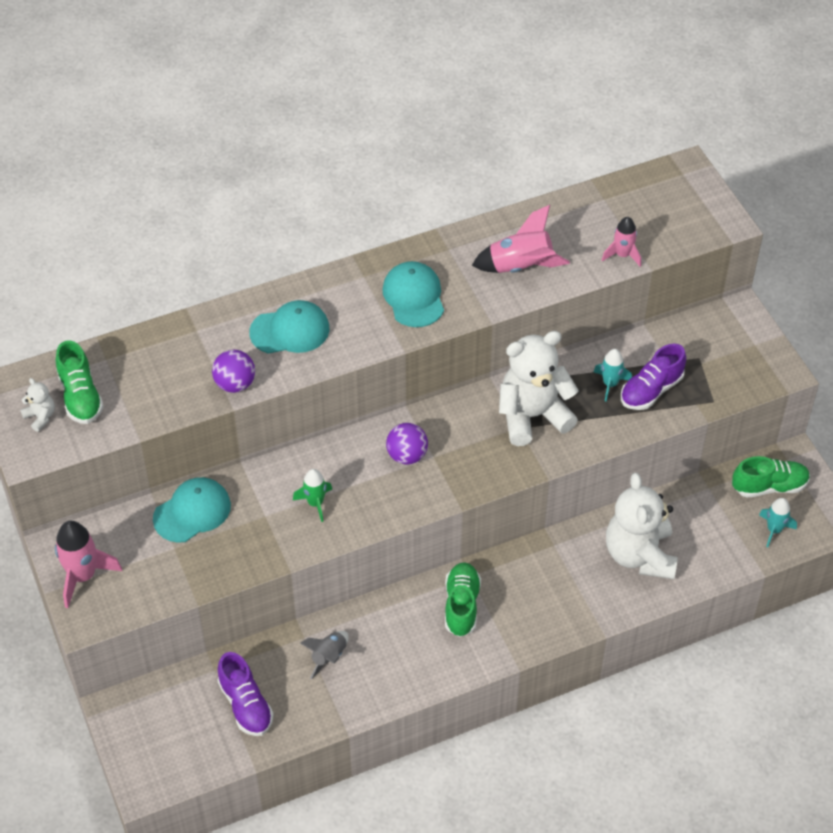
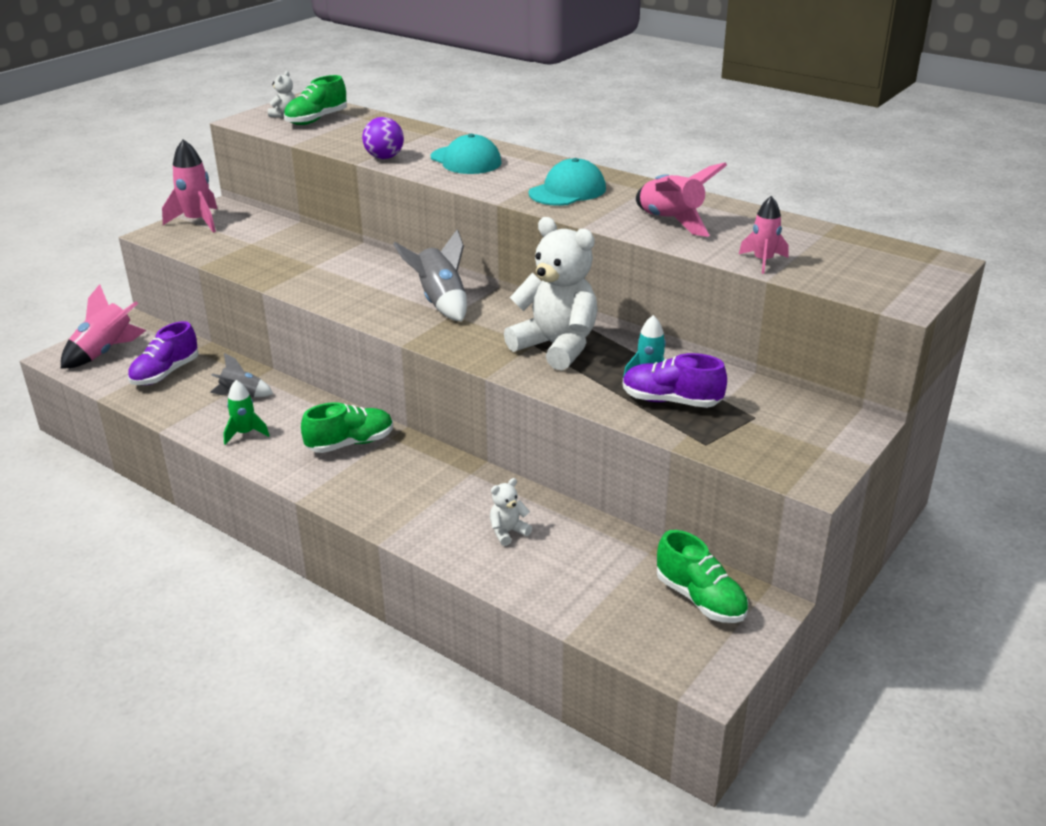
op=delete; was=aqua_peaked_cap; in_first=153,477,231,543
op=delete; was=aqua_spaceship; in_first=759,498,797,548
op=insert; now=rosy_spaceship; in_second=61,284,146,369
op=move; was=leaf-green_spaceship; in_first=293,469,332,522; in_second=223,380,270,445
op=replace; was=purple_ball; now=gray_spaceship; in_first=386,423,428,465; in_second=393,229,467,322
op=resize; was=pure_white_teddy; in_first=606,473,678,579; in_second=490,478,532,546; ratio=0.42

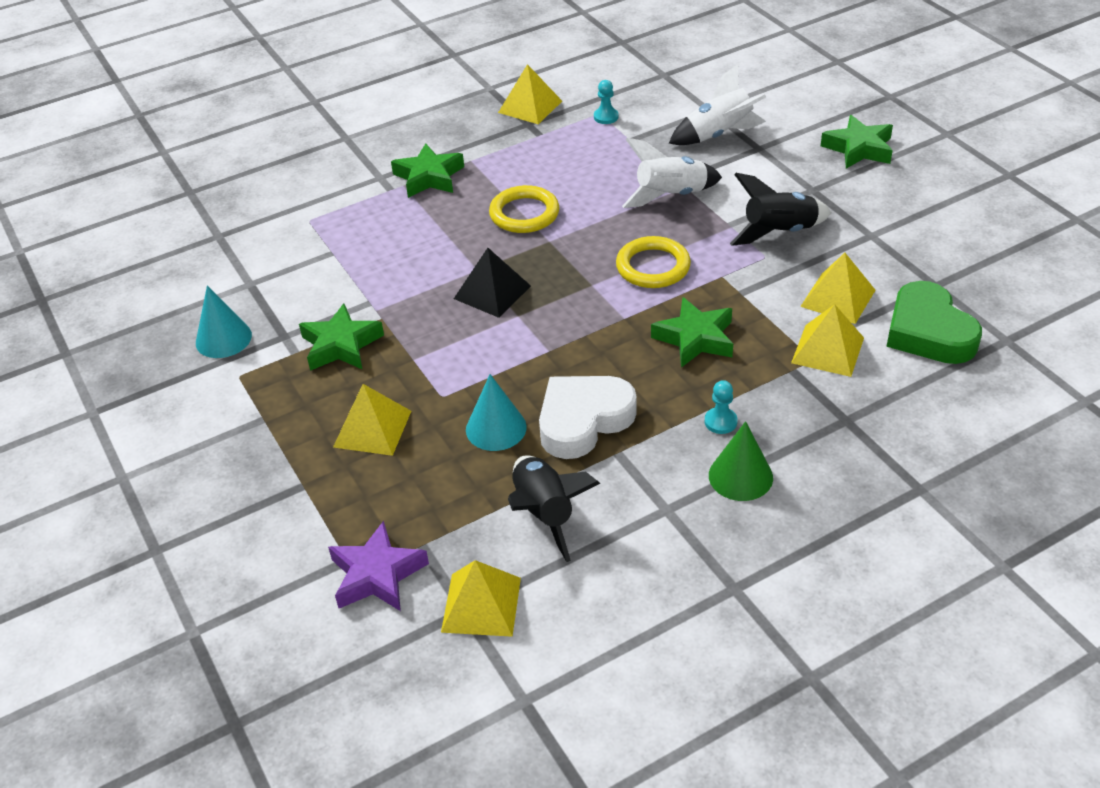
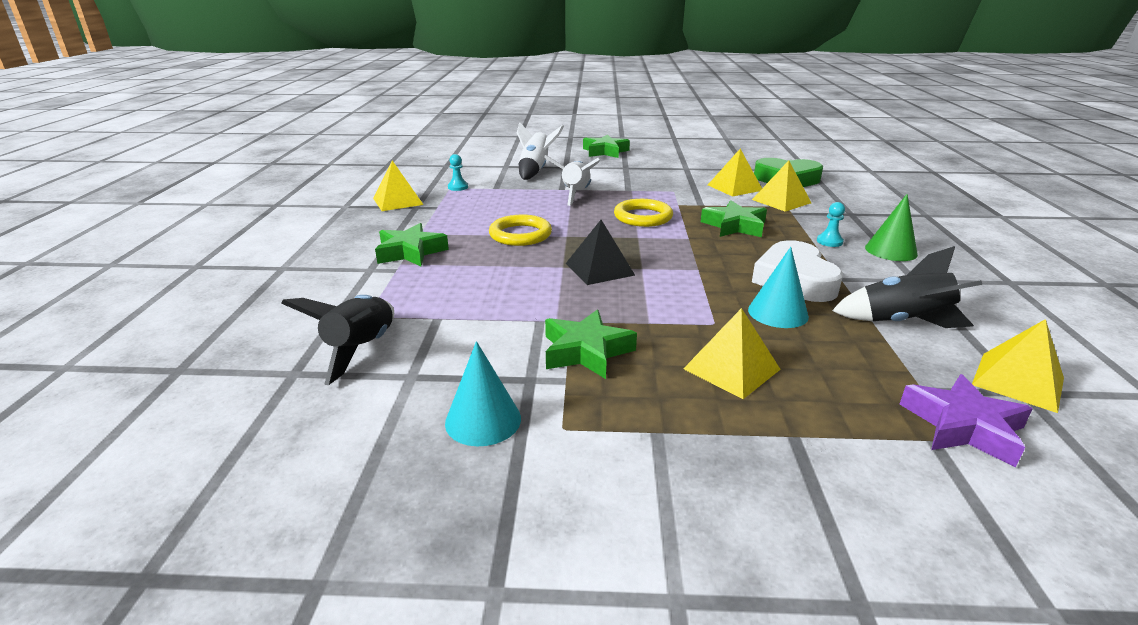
op=move; was=ebony_spaceship; in_first=730,173,831,246; in_second=281,295,394,385

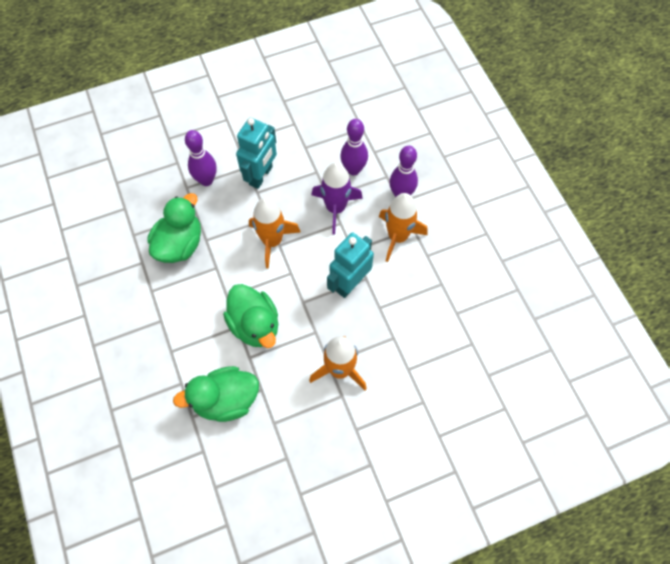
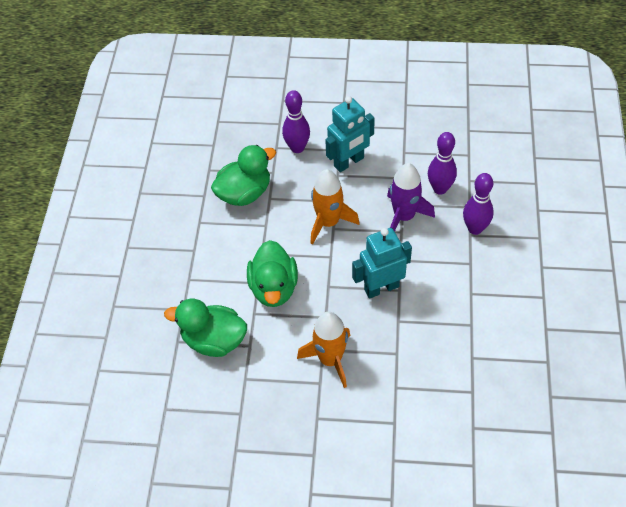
op=delete; was=bright_orange_spaceship; in_first=379,193,428,262

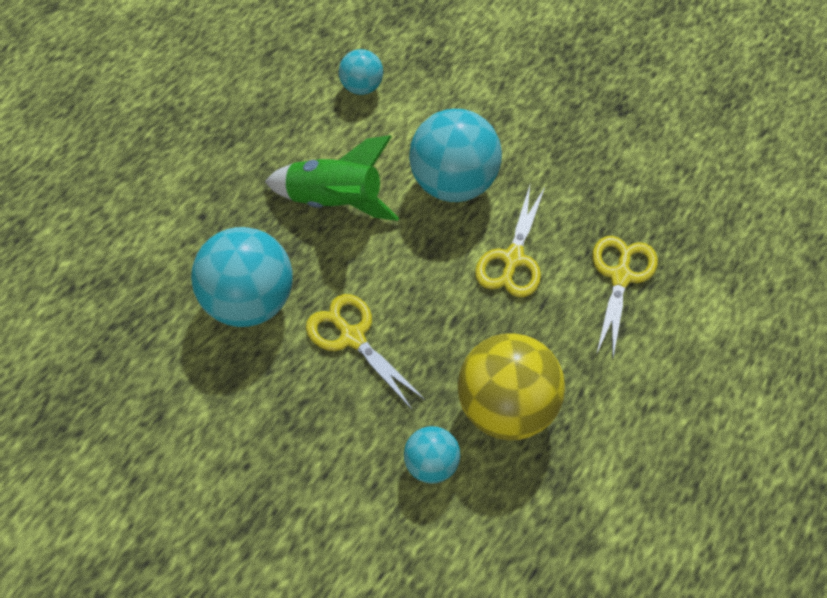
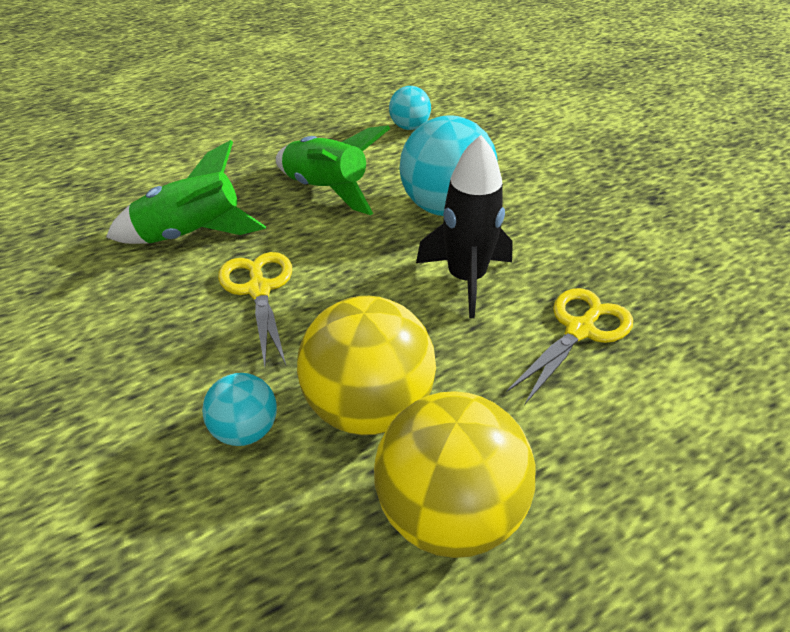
op=insert; now=bright_yellow_ball; in_second=374,391,535,558
op=replace; was=aqua_ball; now=leaf-green_spaceship; in_first=191,227,293,327; in_second=106,140,266,244
op=replace; was=bright_yellow_shears; now=ebony_spaceship; in_first=475,186,545,297; in_second=416,135,513,318

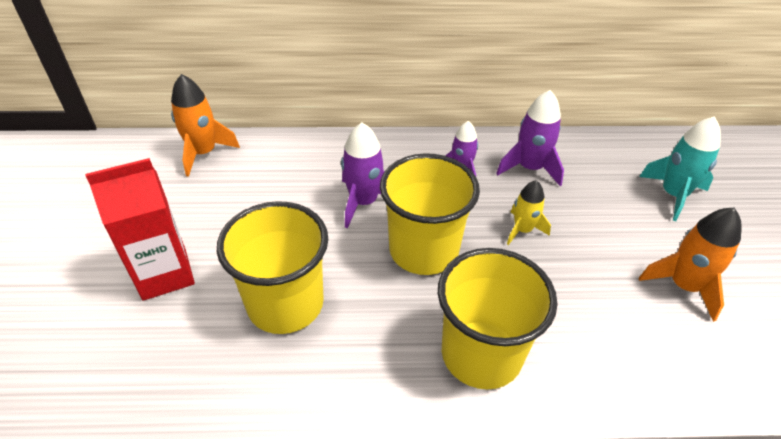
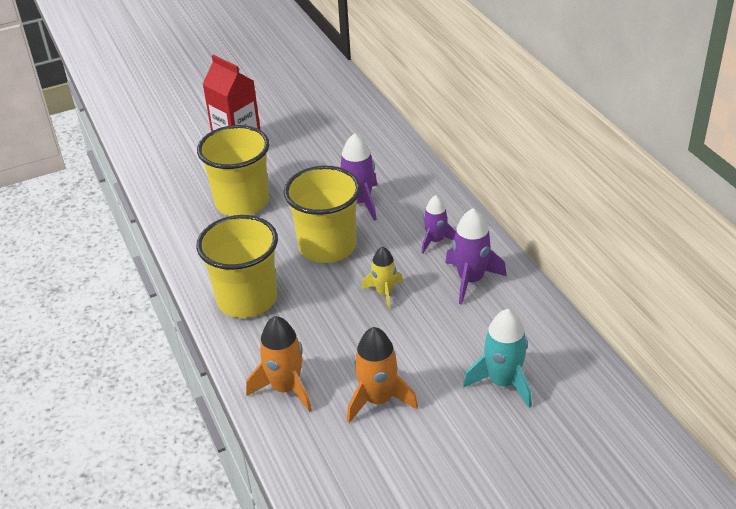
op=move; was=bright_orange_spaceship; in_first=171,74,240,177; in_second=246,316,312,412

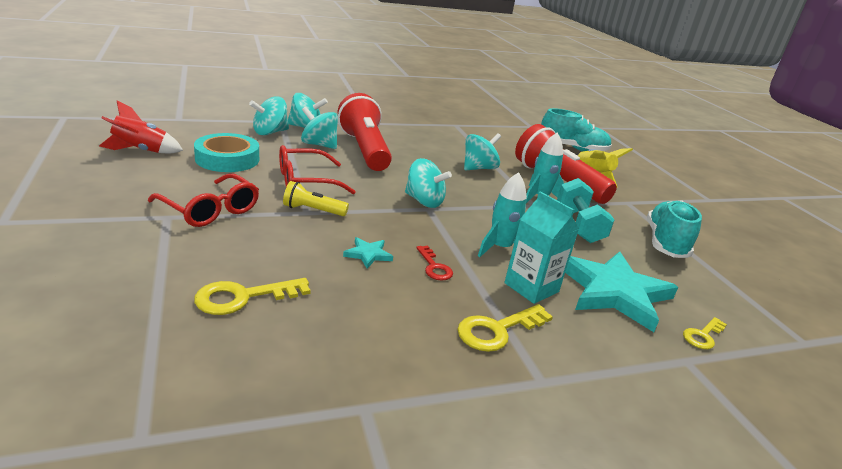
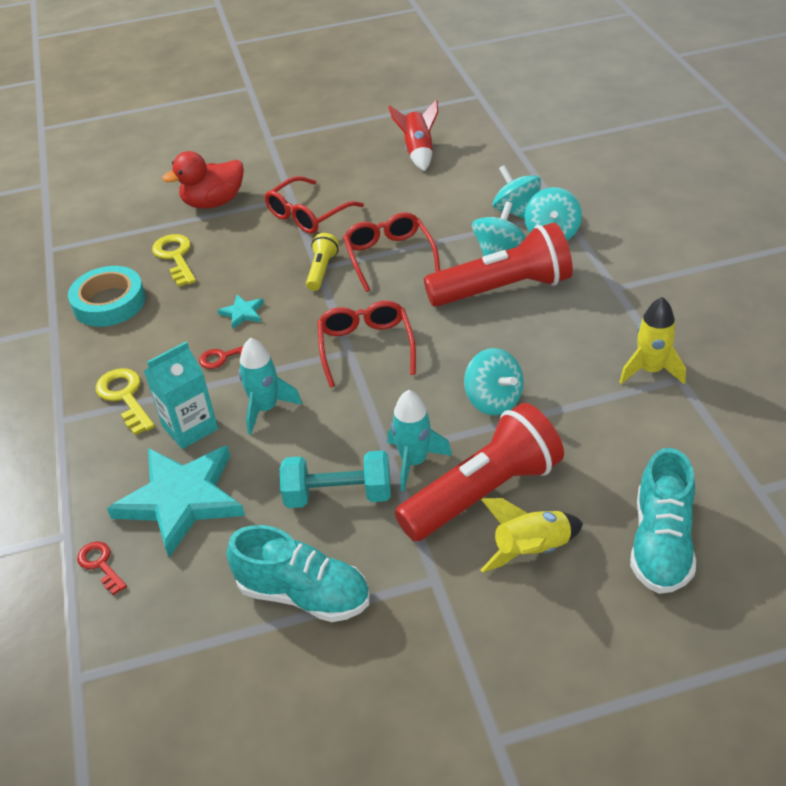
op=insert; now=crimson_rubber_duck; in_second=162,151,244,209
op=insert; now=bright_yellow_spaceship; in_second=620,297,686,385
op=move; was=aqua_sticky_tape; in_first=194,133,259,172; in_second=68,266,146,327
op=replace; was=aqua_whirligig; now=crimson_spectacles; in_first=405,158,452,208; in_second=317,301,416,388
op=recolor; was=bright_yellow_door_key; now=crimson_door_key; in_first=683,317,727,349; in_second=77,542,127,595

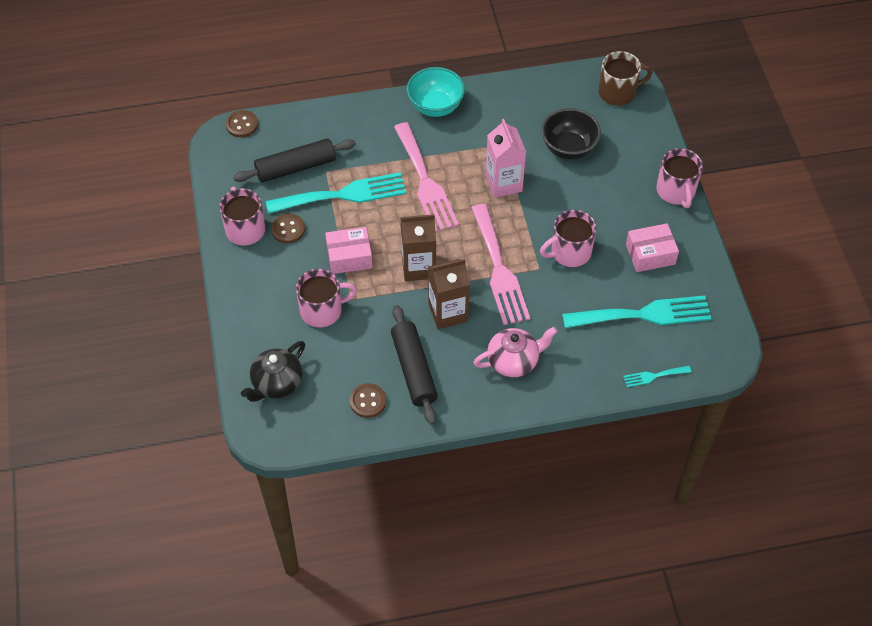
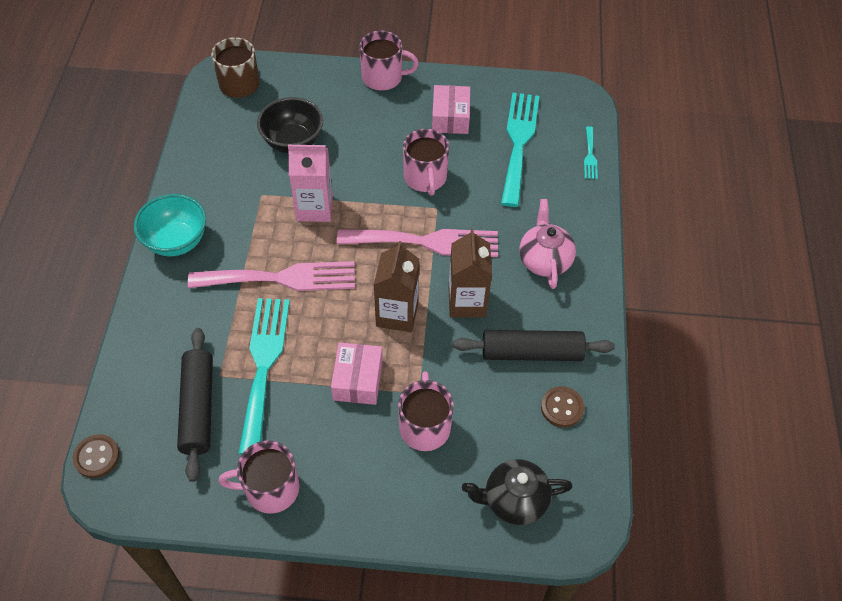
op=delete; was=brown_shirt_button; in_first=271,213,305,243
op=rotate; was=ebony_tea_pot; in_first=241,341,305,402; in_second=462,459,573,525; clockwise=120

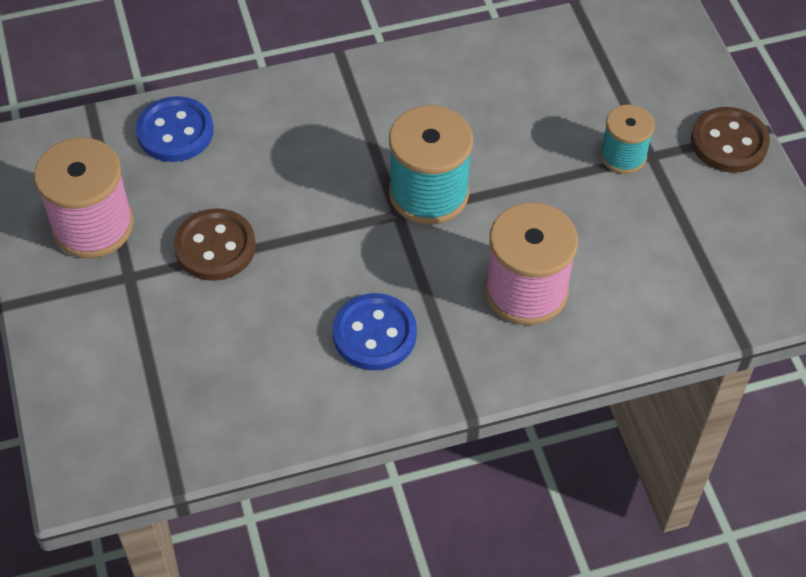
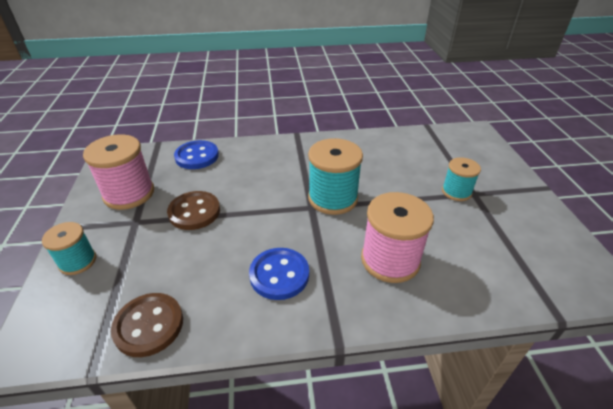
op=insert; now=aqua_spool; in_second=42,222,96,275
op=move; was=brown_shirt_button; in_first=691,107,770,173; in_second=111,293,183,357

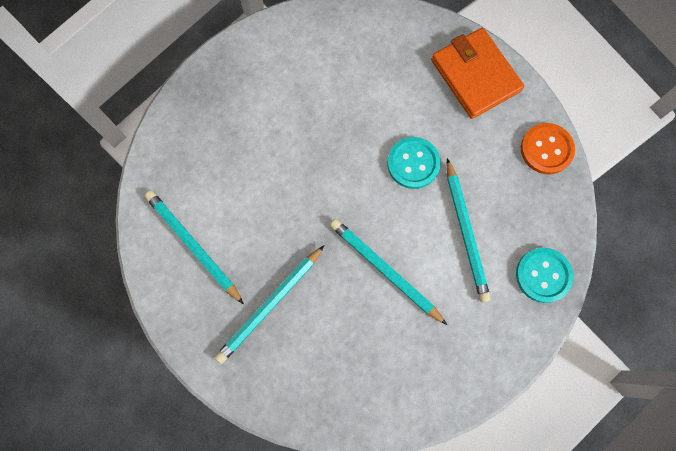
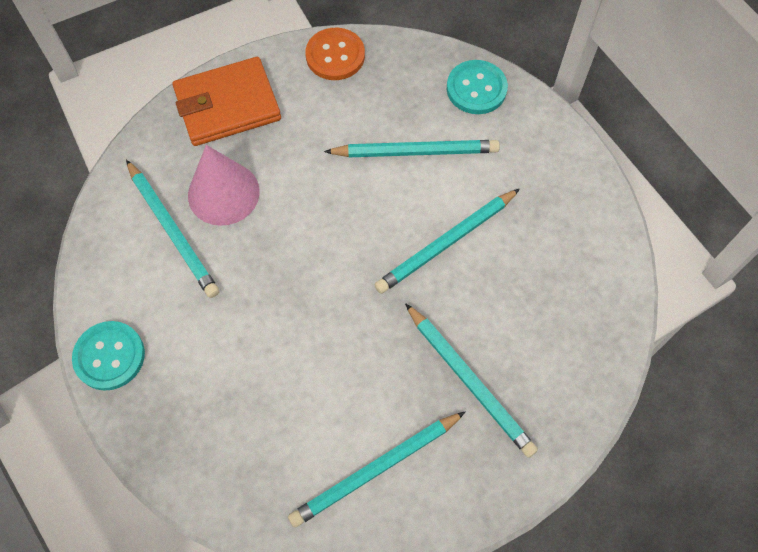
op=insert; now=aqua_pencil; in_second=126,160,219,298
op=insert; now=rosy_cone; in_second=188,145,260,226
op=move; was=aqua_shirt_button; in_first=387,137,441,189; in_second=72,321,145,391

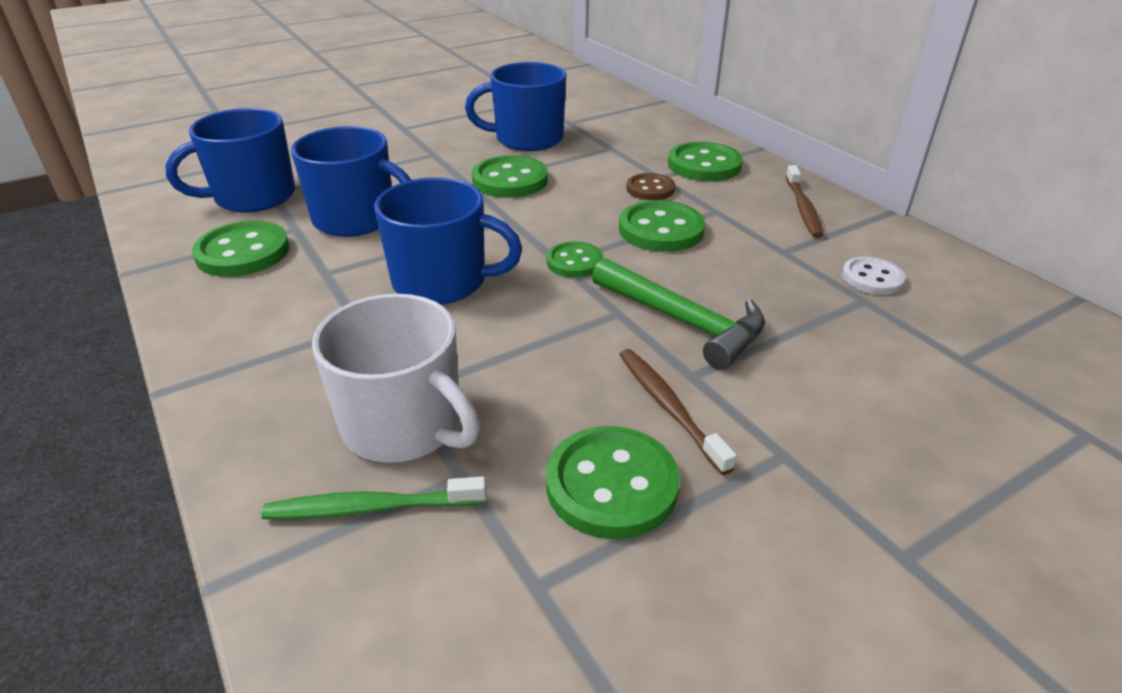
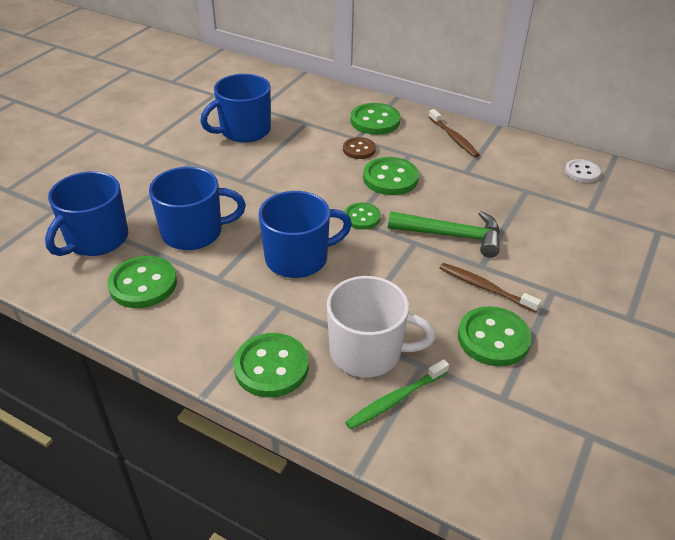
op=move; was=leaf-green_shirt_button; in_first=472,155,548,198; in_second=233,333,309,398
op=move; was=pure_white_shirt_button; in_first=842,257,906,295; in_second=565,159,601,182

